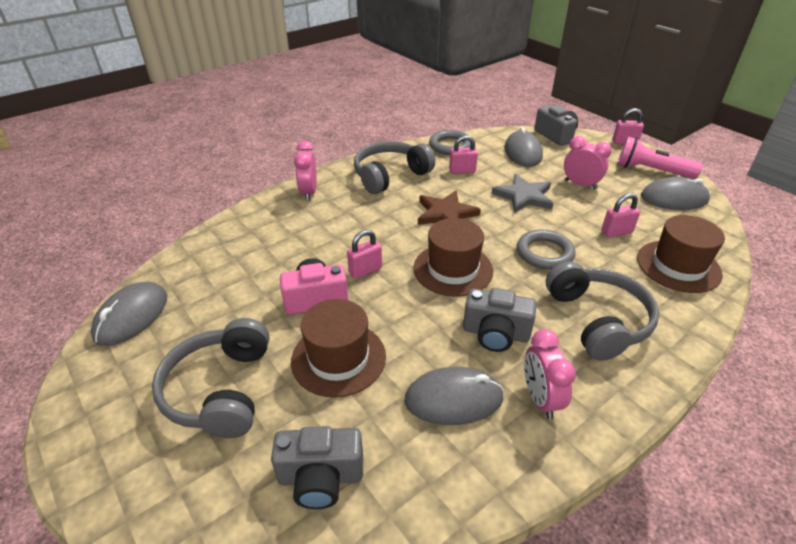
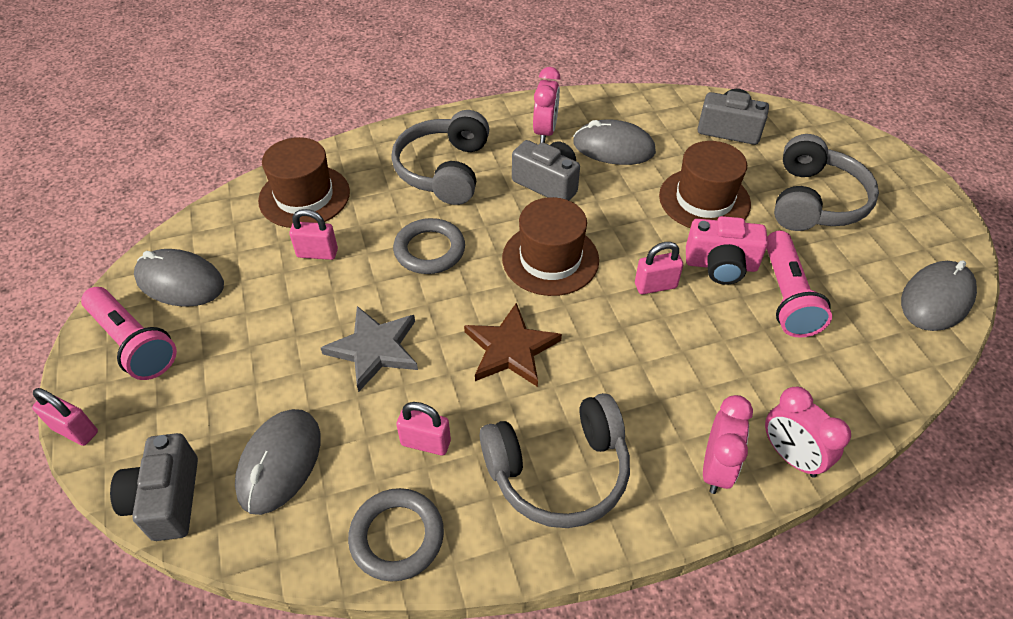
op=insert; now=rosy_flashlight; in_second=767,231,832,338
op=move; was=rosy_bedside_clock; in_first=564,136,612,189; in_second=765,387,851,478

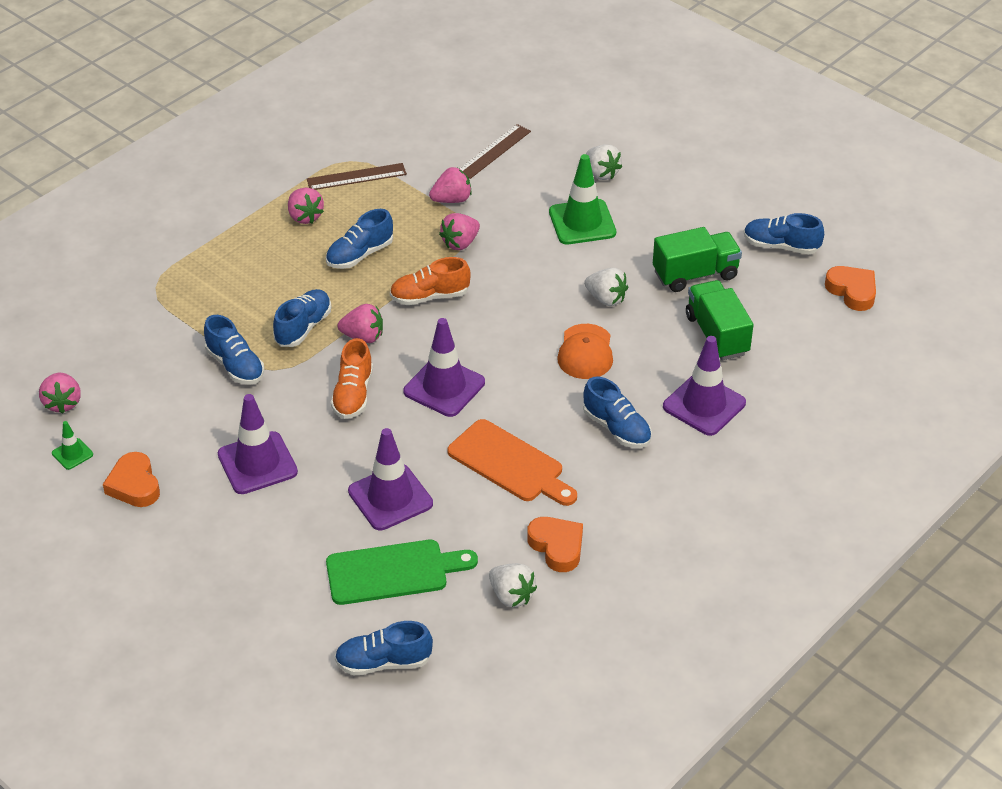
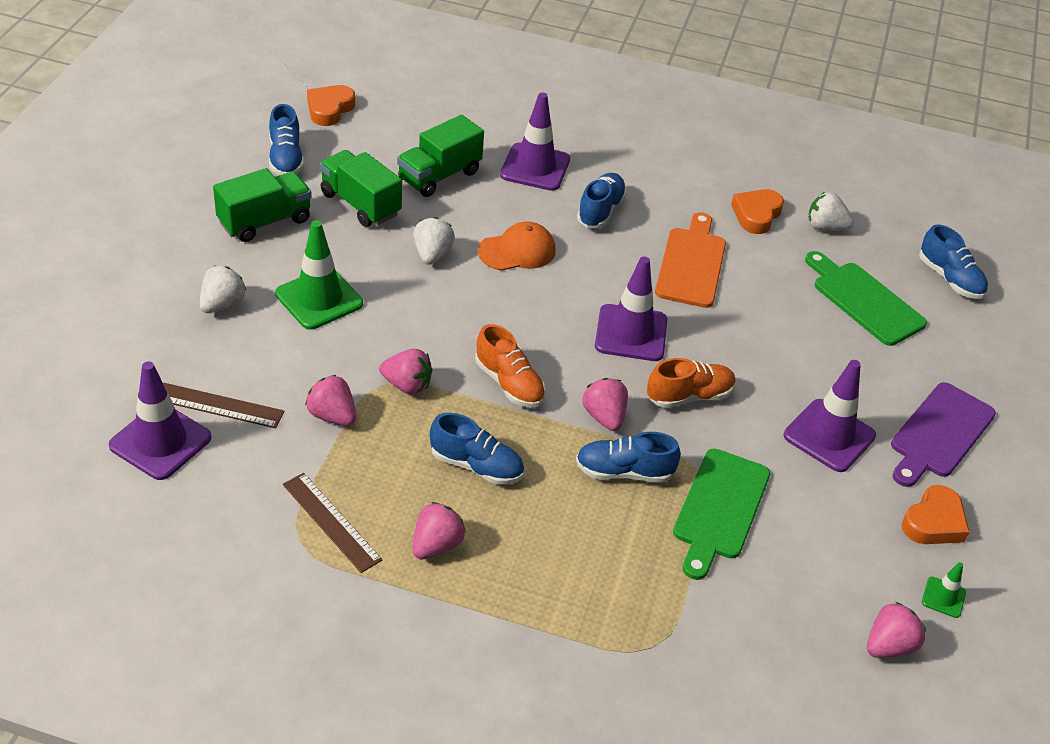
op=insert; now=leaf-green_lorry; in_second=213,168,312,242
op=insert; now=purple_chopping_board; in_second=891,382,996,487
op=move; was=purple_traffic_cone; in_first=348,428,433,530; in_second=109,361,211,480
op=replace; was=blue_shoe; now=leaf-green_chopping_board; in_first=204,315,264,385; in_second=673,449,770,580
op=rotate; was=pure_white_berry; in_first=489,563,537,607; in_second=808,192,854,231; clockwise=-90

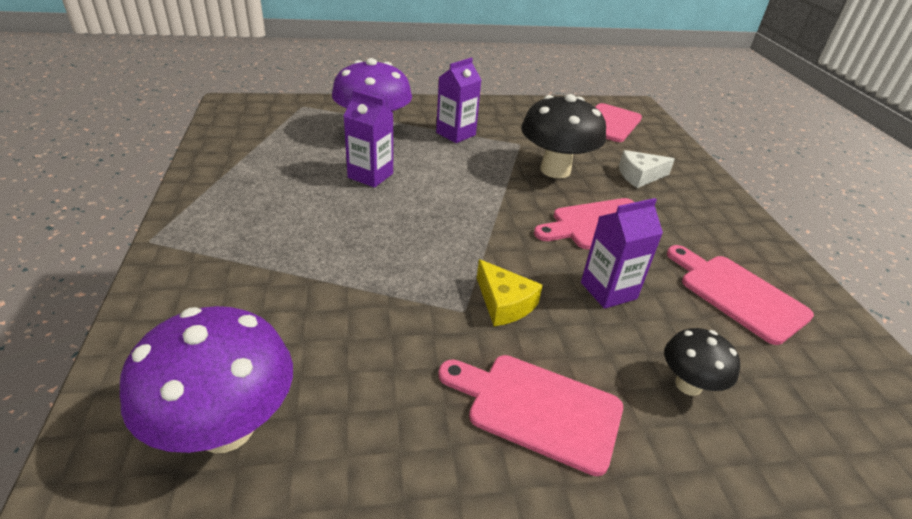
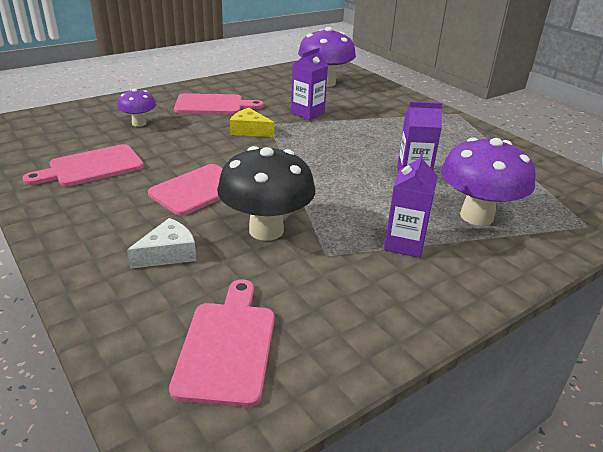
op=move; was=purple_milk_carton; in_first=581,198,663,309; in_second=291,48,328,120
op=recolor; was=ebony_fungus; now=purple_fungus; in_first=664,328,740,396; in_second=117,89,156,127
op=rotate; was=rosy_chopping_board; in_first=667,245,814,345; in_second=22,144,144,186; clockwise=120

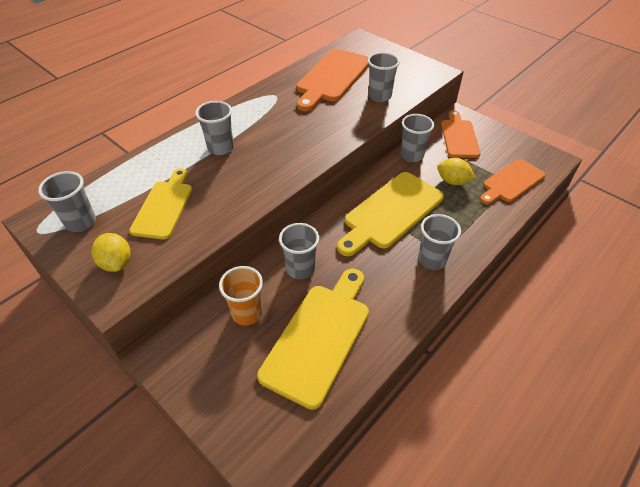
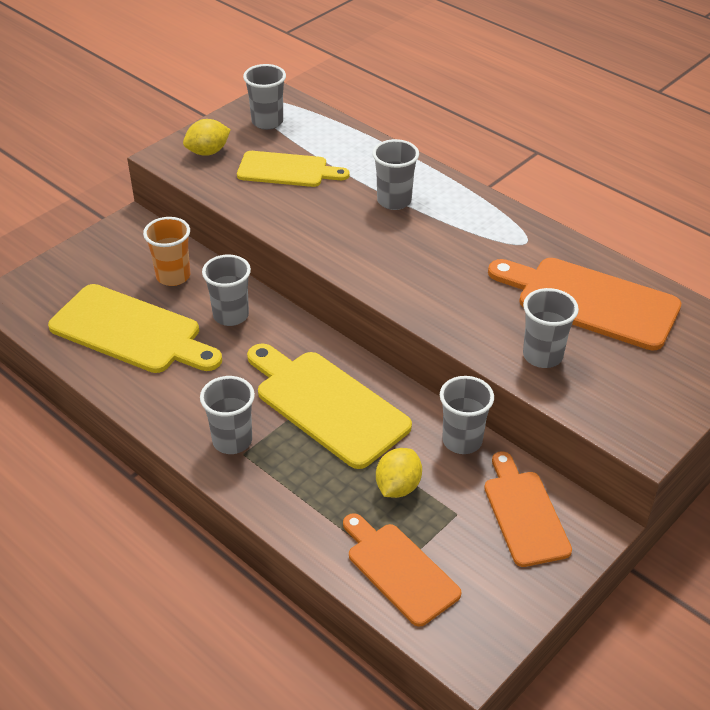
op=rotate; was=bright_orange_chopping_board; in_first=441,110,481,158; in_second=484,452,572,567; clockwise=-105

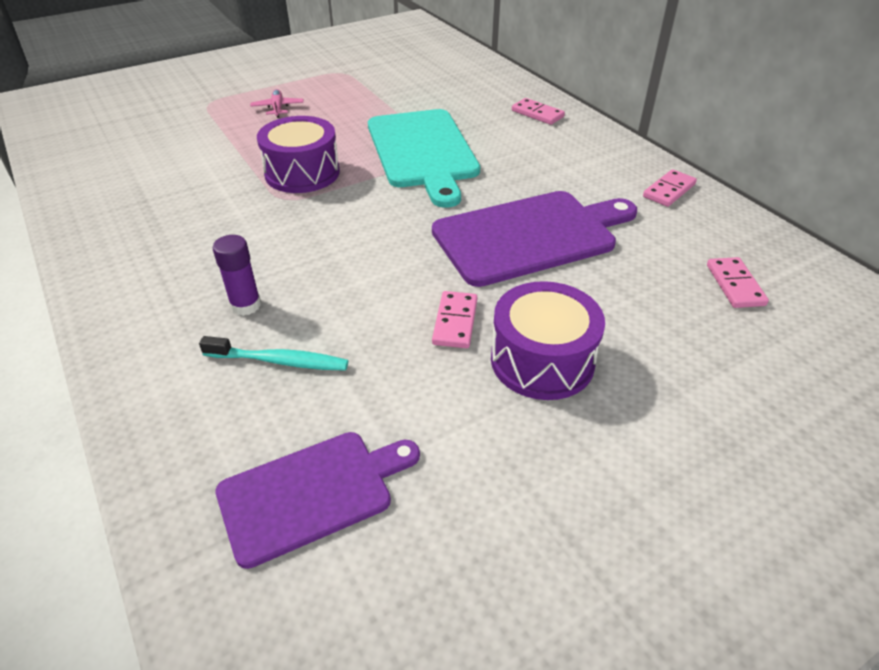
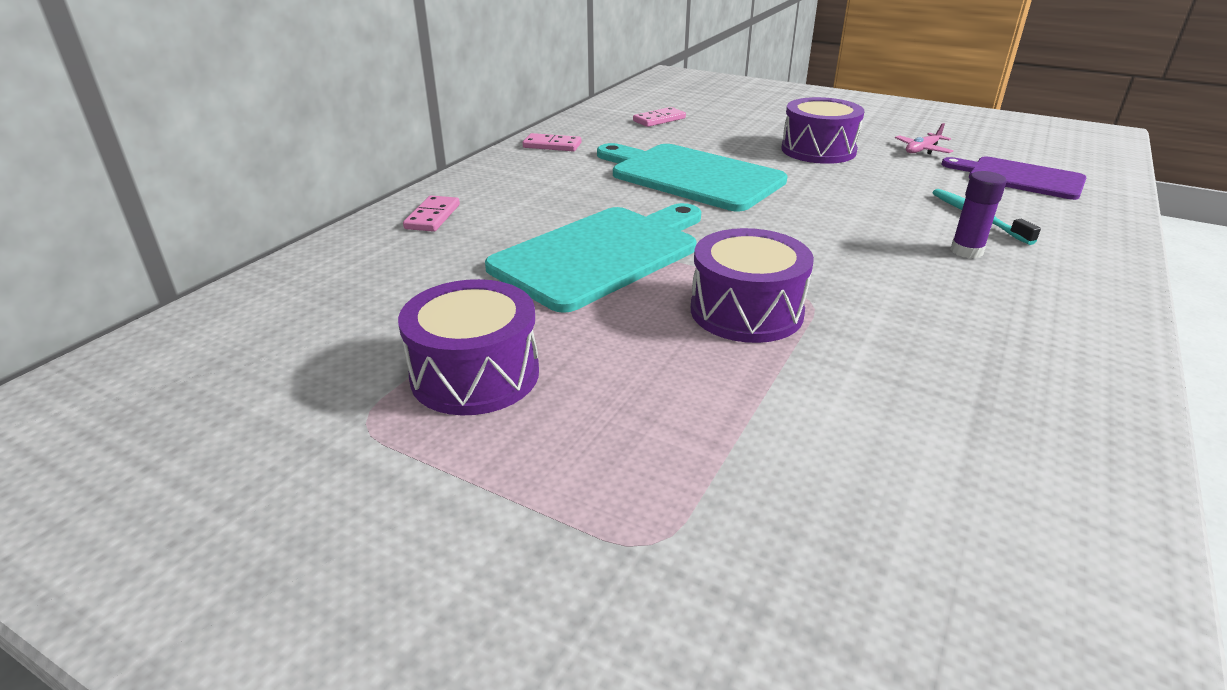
op=delete; was=rosy_domino_piece; in_first=432,291,478,348
op=insert; now=purple_snare_drum; in_second=398,279,539,415
op=move; was=rosy_toy_plane; in_first=250,89,304,118; in_second=895,123,953,154
op=recolor; was=purple_chopping_board; now=aqua_chopping_board; in_first=432,191,637,287; in_second=597,143,787,212

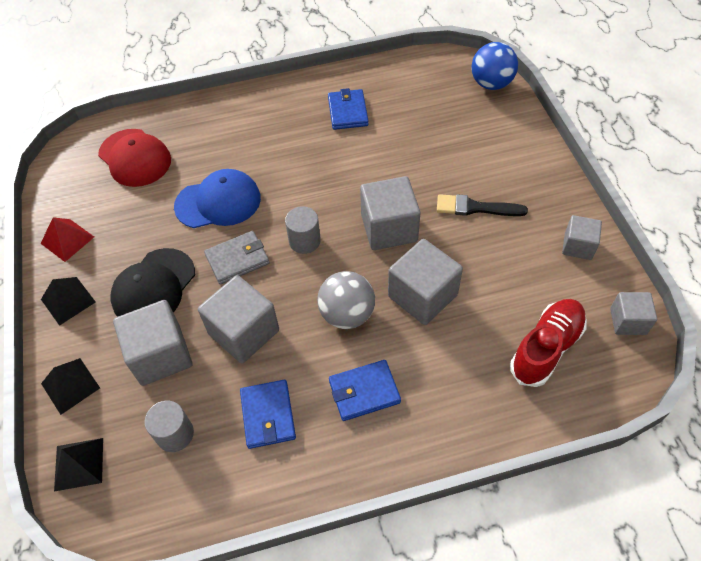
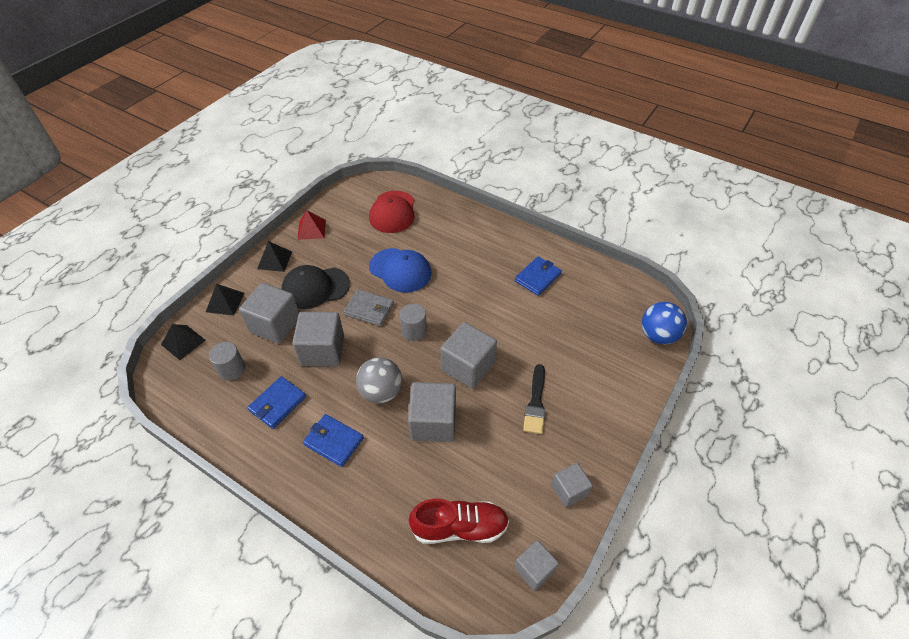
op=rotate; was=ebony_paintbrush; in_first=437,194,528,216; in_second=523,364,546,434; clockwise=-135

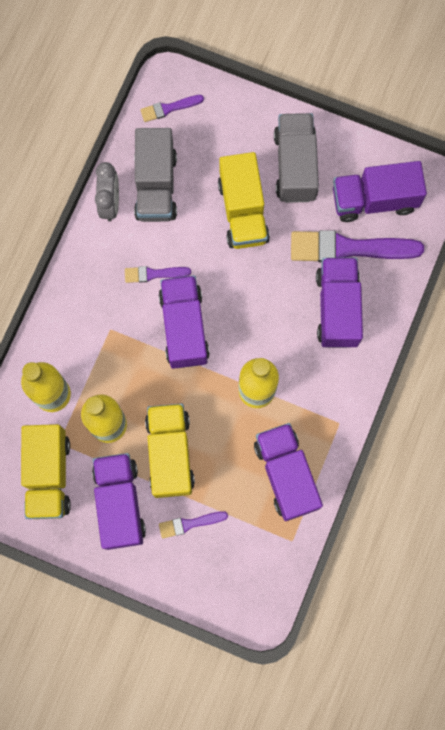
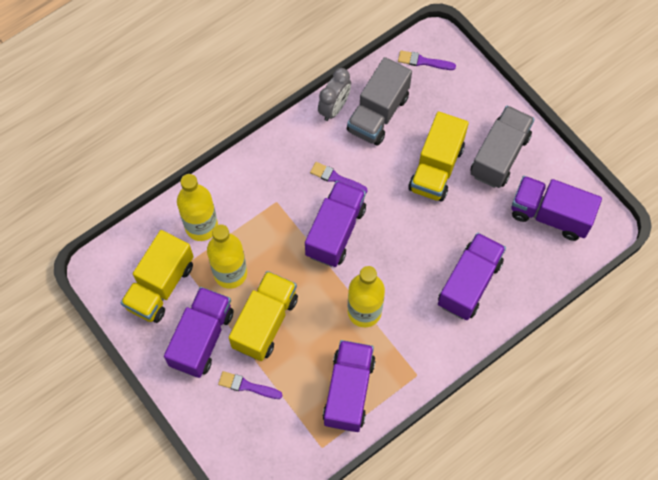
op=delete; was=purple_paintbrush; in_first=291,230,424,262

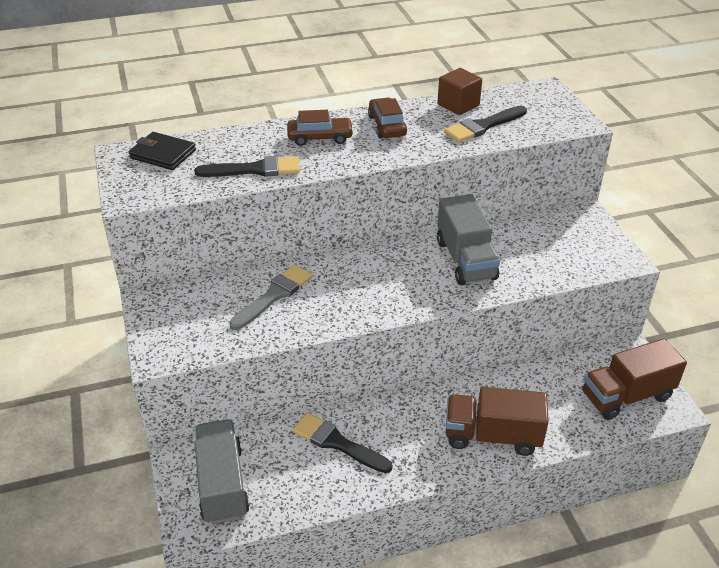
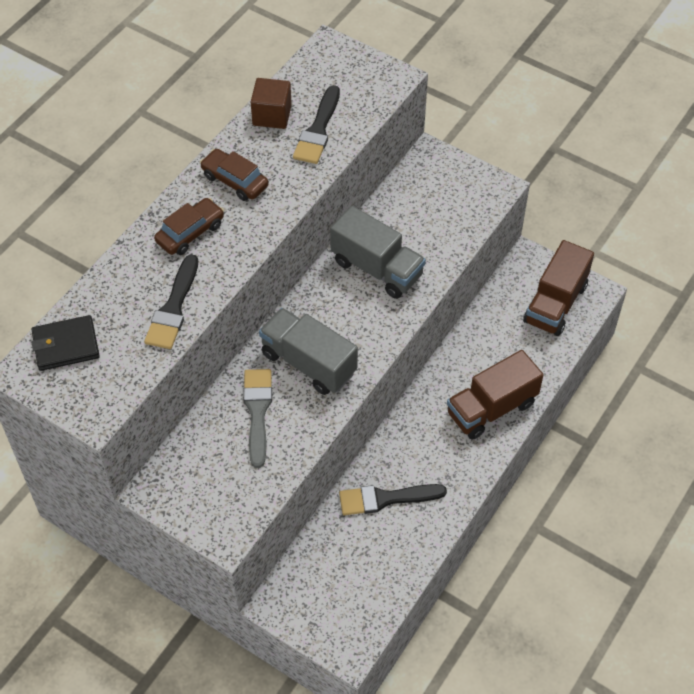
op=move; was=gray_lorry; in_first=194,419,250,524; in_second=259,308,358,395
op=rotate; was=ebony_paintbrush; in_first=195,156,300,177; in_second=144,254,198,349; clockwise=150

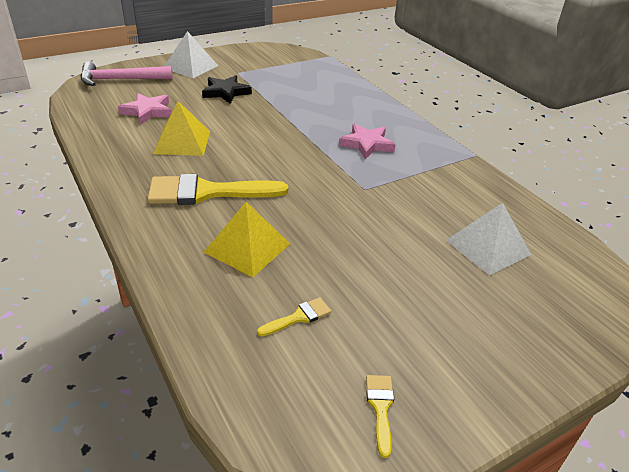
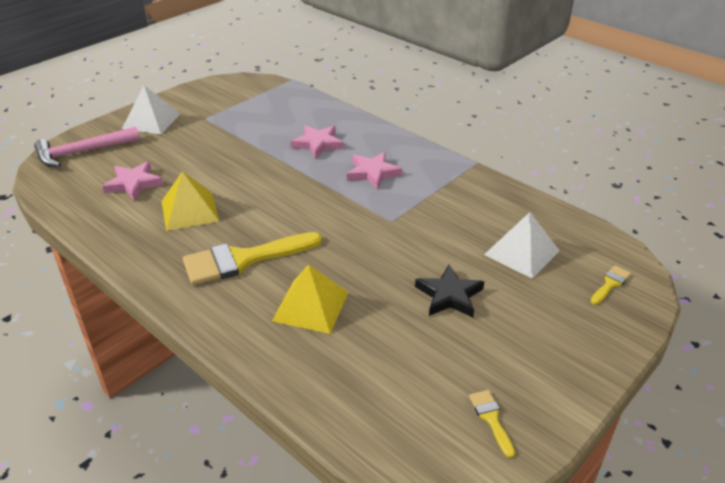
op=insert; now=rosy_five-pointed_star; in_second=291,125,344,158
op=move; was=ebony_five-pointed_star; in_first=202,75,252,104; in_second=415,264,484,317
op=move; was=bright_yellow_paintbrush; in_first=257,297,331,336; in_second=591,265,631,305

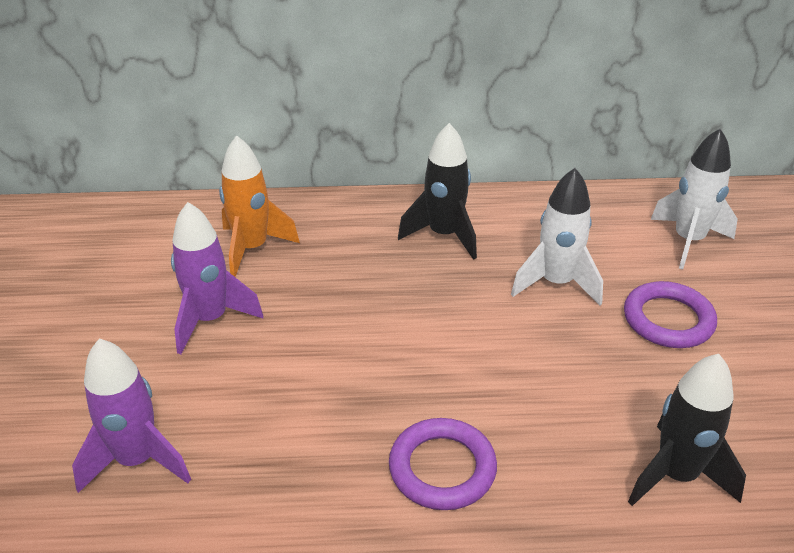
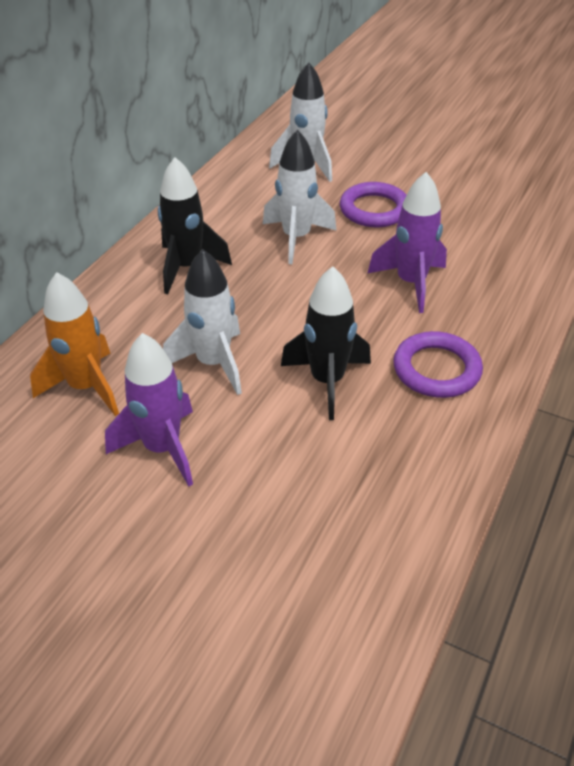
op=insert; now=pure_white_spaceship; in_second=163,249,242,395
op=move; was=purple_spaceship; in_first=72,339,191,493; in_second=368,172,447,313
op=move; was=ebony_spaceship; in_first=628,354,746,506; in_second=281,266,371,420

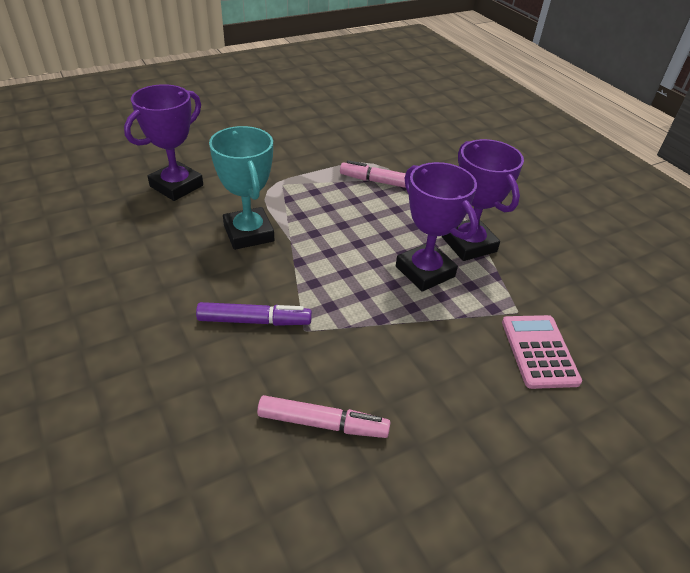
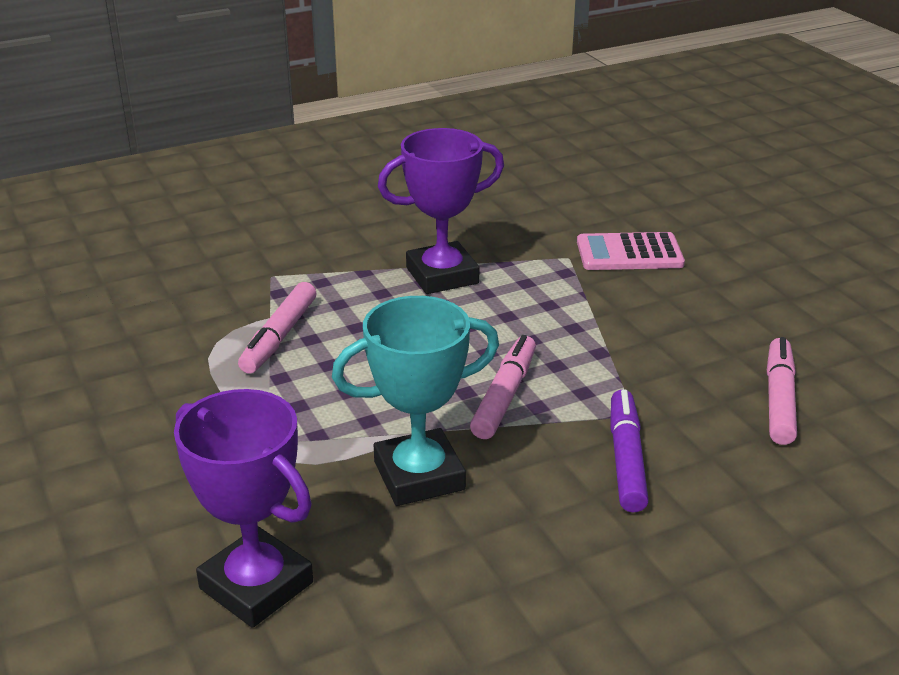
op=delete; was=purple_award_cup; in_first=396,162,478,292
op=insert; now=rosy_marker; in_second=470,335,536,439

